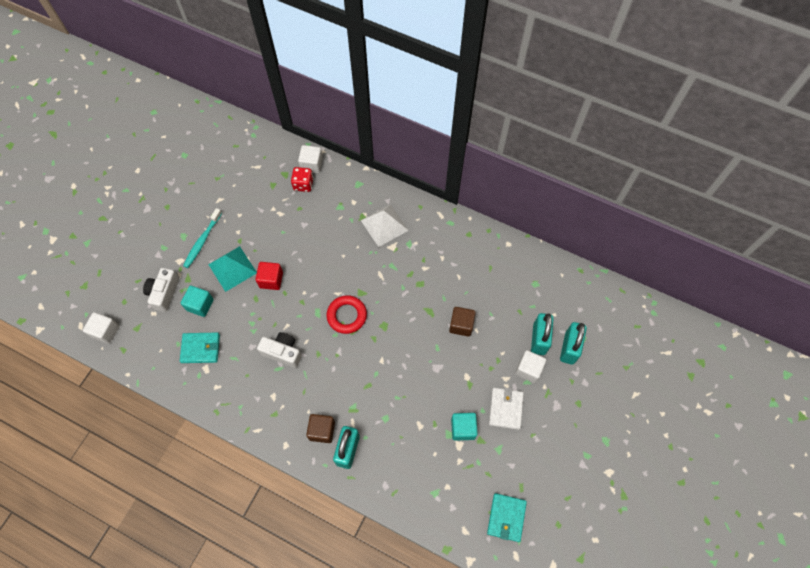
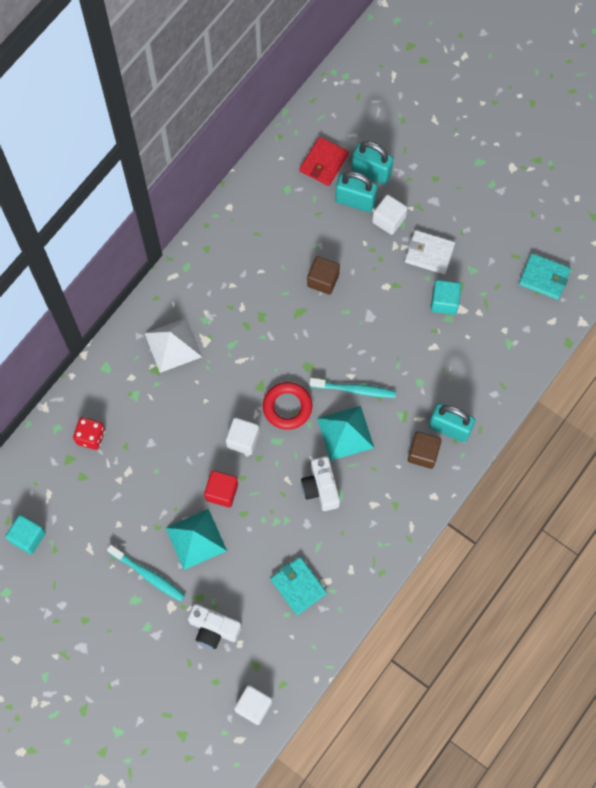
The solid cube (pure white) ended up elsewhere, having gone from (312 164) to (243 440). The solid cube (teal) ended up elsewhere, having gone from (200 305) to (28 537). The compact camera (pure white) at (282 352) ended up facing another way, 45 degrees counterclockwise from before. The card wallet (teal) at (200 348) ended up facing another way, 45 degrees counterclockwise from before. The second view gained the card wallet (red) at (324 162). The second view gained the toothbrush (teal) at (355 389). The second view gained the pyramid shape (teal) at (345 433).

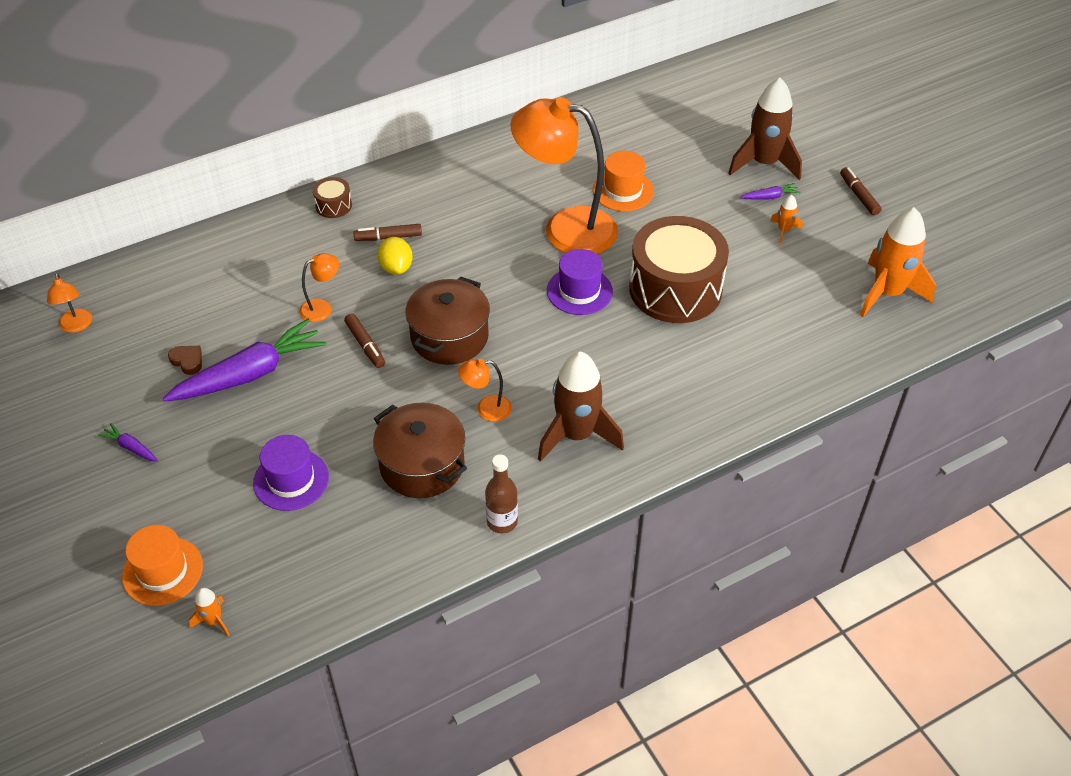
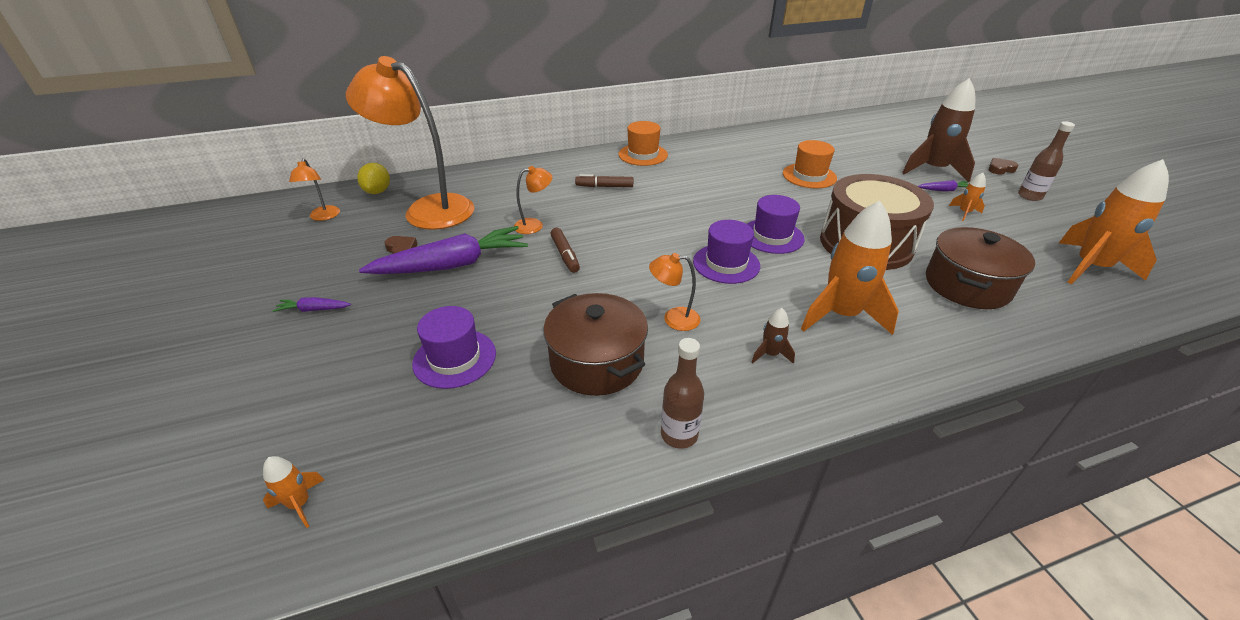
The desk lamp (orange) ended up elsewhere, having gone from (565 229) to (428 209). Where the felt pen (russet) stood at (859 195), the drink bottle (russet) came to stand at (1029 196). The second view lost the drum (russet) at (333 205). The toy lemon (bright yellow) ended up elsewhere, having gone from (396 268) to (378 191). The stockpot (russet) ended up elsewhere, having gone from (449 337) to (967 285). The size of the spaceship (russet) at (576 435) changed by a factor of 0.44. The toy carrot (violet) at (131 447) ended up facing another way, 45 degrees counterclockwise from before. The top hat (orange) ended up elsewhere, having gone from (162 571) to (643 155). The second view gained the heart (russet) at (1000 169). The second view gained the spaceship (orange) at (841 315). The second view gained the top hat (violet) at (726 263).

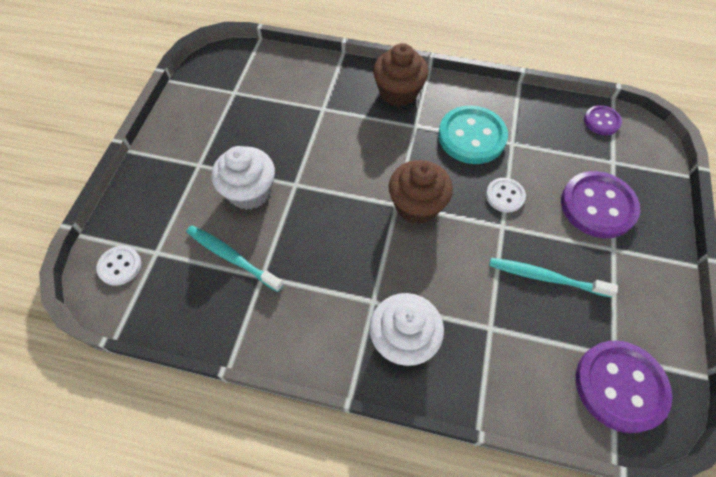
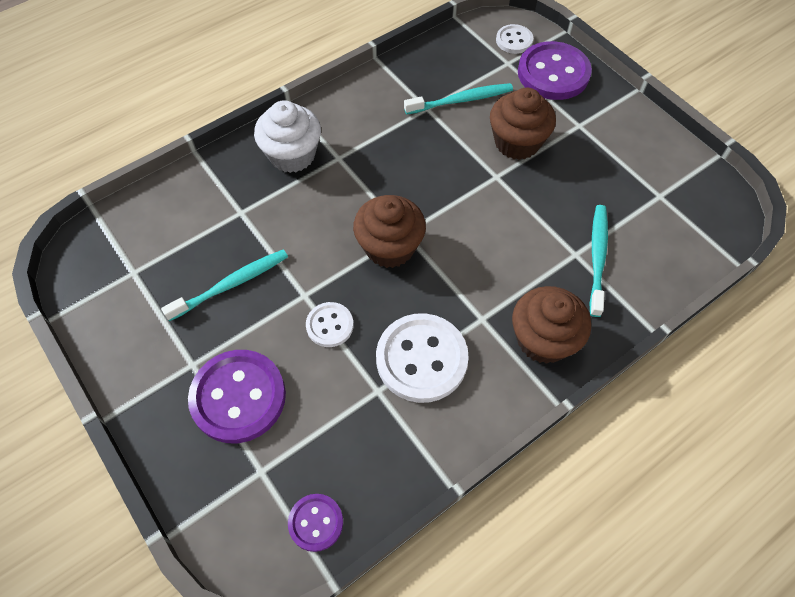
What was the sewing button (teal) at (471 136) turned into the sewing button (pure white) at (421 359). What was the cupcake (pure white) at (249 192) turned into the cupcake (russet) at (517 142). The sewing button (violet) ended up elsewhere, having gone from (620 386) to (553 73). The second view gained the toothbrush (teal) at (597 258).

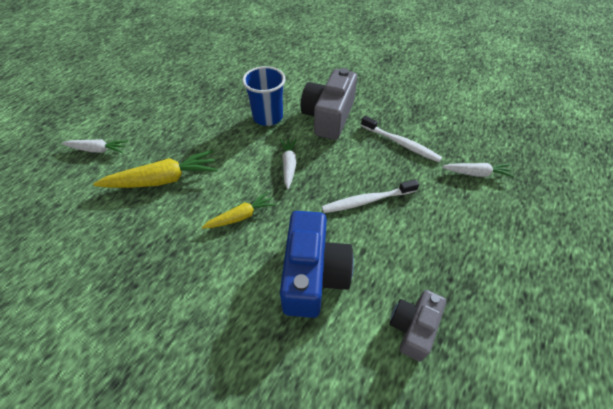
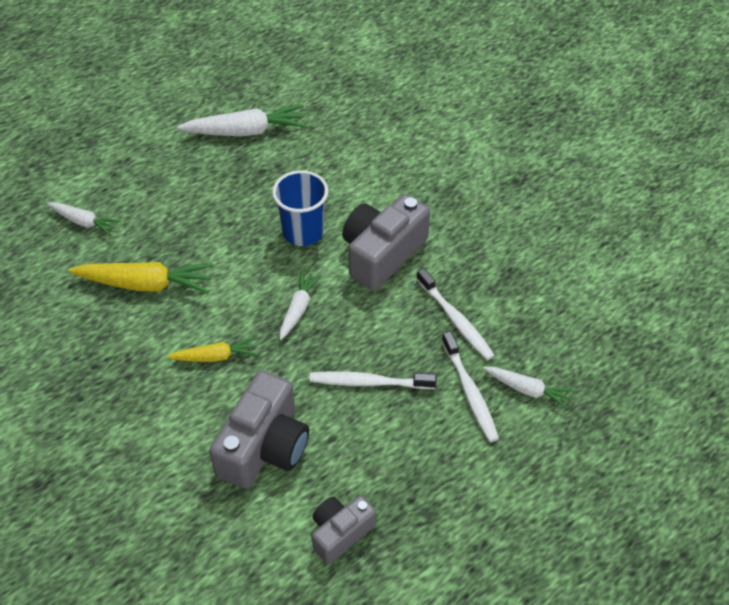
What was the compact camera (royal blue) at (313 275) turned into the compact camera (grey) at (264 446). The second view gained the toy carrot (pure white) at (245 131). The second view gained the toothbrush (pure white) at (470 392).

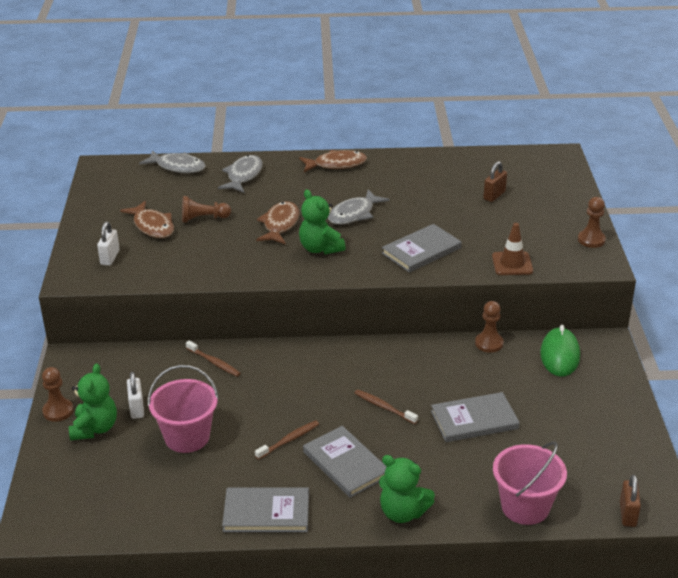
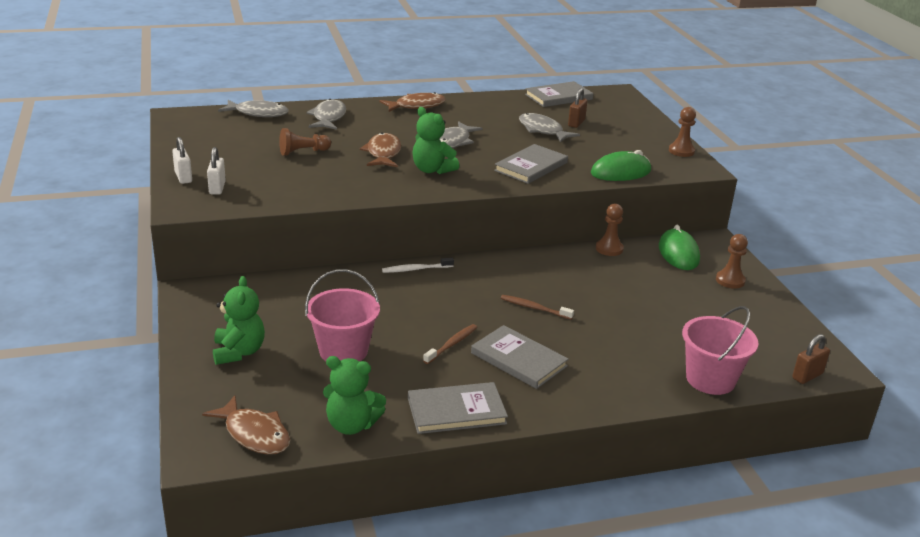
The fish (russet) ended up elsewhere, having gone from (152 226) to (254 434). Where the safety cone (russet) stood at (512 264), the PC mouse (emerald) came to stand at (620 172). The second view lost the toothbrush (russet) at (214 362). The chess pawn (russet) ended up elsewhere, having gone from (58 411) to (730 280). The small lock (pure white) ended up elsewhere, having gone from (137 408) to (183 177). The book (grey) ended up elsewhere, having gone from (474 420) to (558 97). The stuffed bear (emerald) ended up elsewhere, having gone from (402 512) to (351 425). The small lock (russet) at (627 514) ended up facing another way, 60 degrees clockwise from before. The second view gained the fish (grey) at (542 130). The second view gained the toothbrush (pure white) at (416 269).

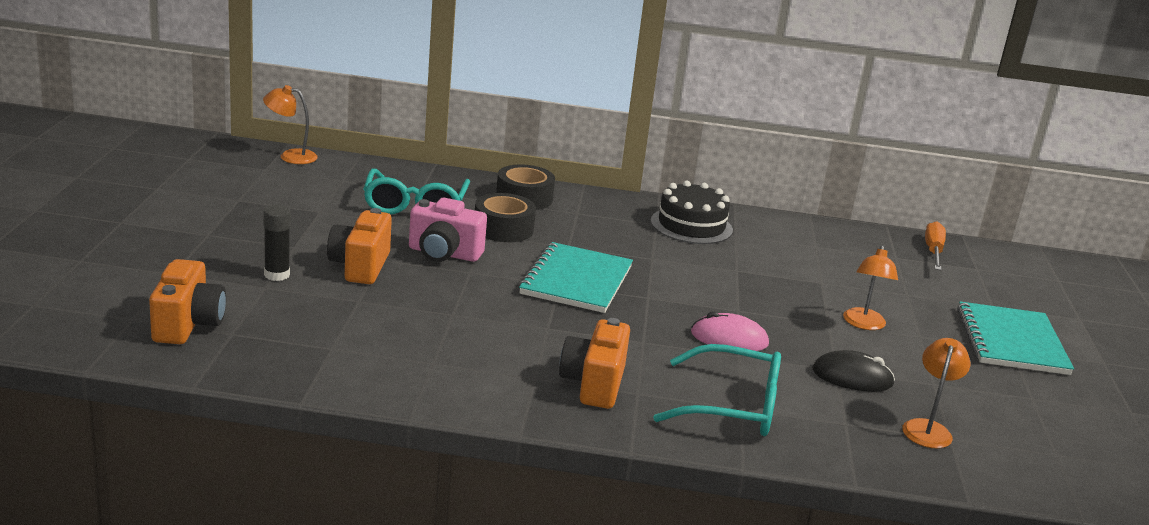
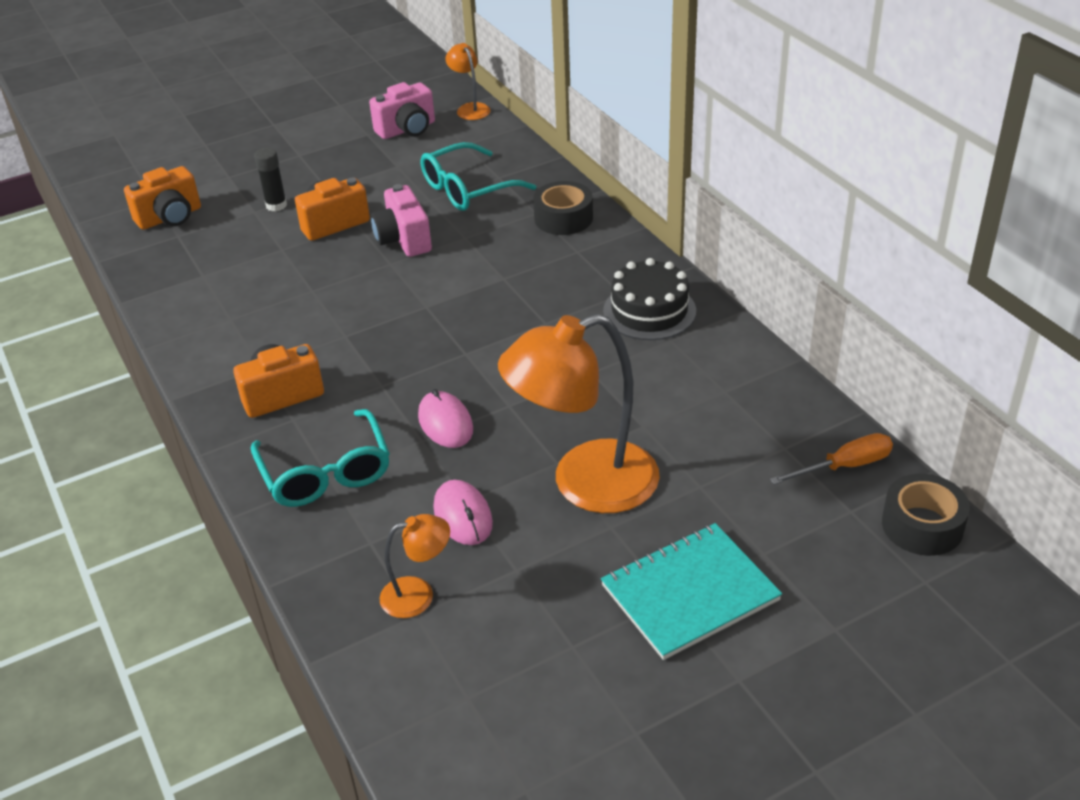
The sticky tape (jet-black) ended up elsewhere, having gone from (503 229) to (922 525). The second view lost the notebook (teal) at (576 280). The size of the desk lamp (orange) at (864 324) changed by a factor of 2.12. What was the PC mouse (jet-black) at (852 377) turned into the PC mouse (pink) at (463 516). The second view gained the compact camera (pink) at (407 129).

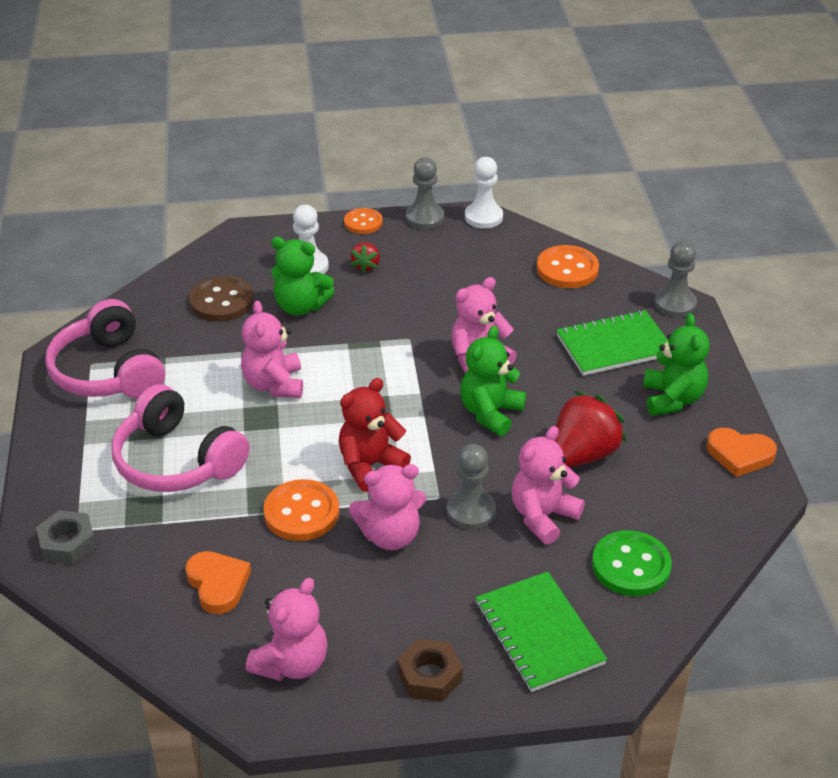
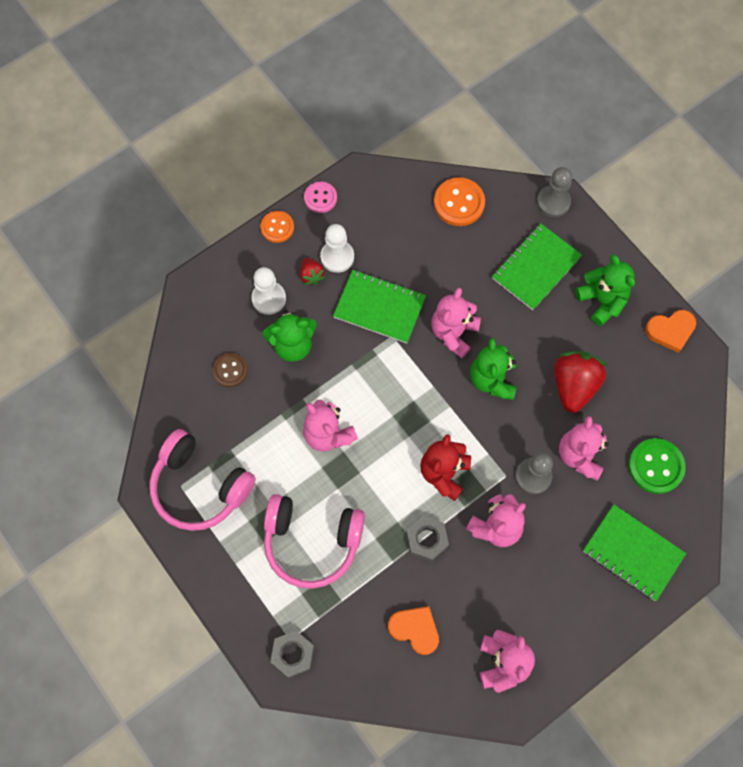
Where the chess pawn (grey) stood at (424 218), the sewing button (pink) came to stand at (320 198). The chess pawn (pure white) ended up elsewhere, having gone from (483 217) to (337 257). The size of the sewing button (russet) at (221 301) changed by a factor of 0.65. Where the sewing button (orange) stood at (301 512), the hex nut (grey) came to stand at (427 539). The second view lost the hex nut (russet) at (429 676). The second view gained the notebook (emerald) at (379 307).

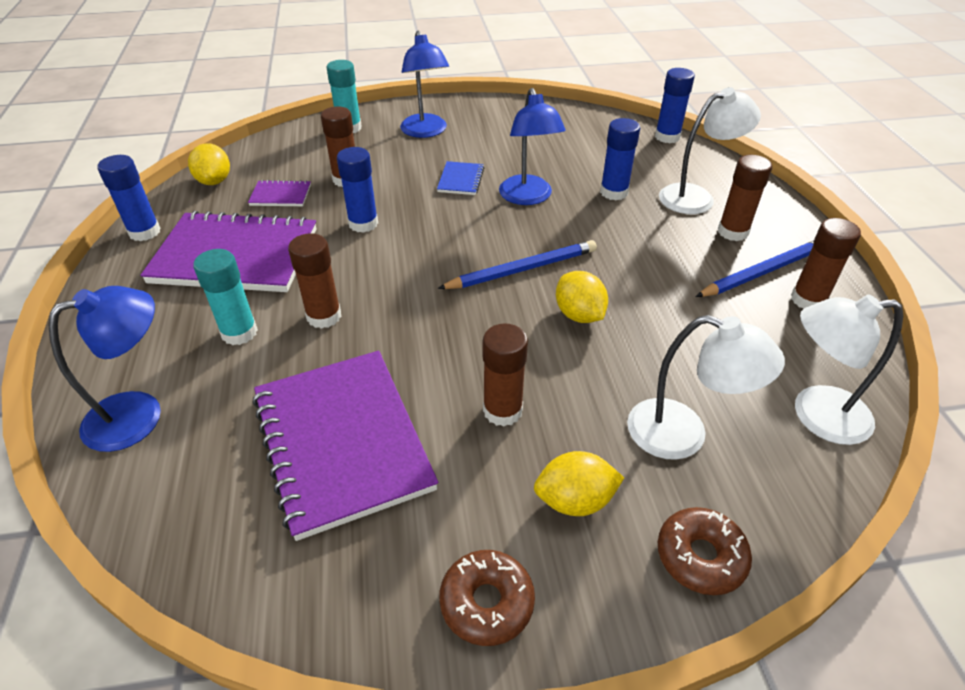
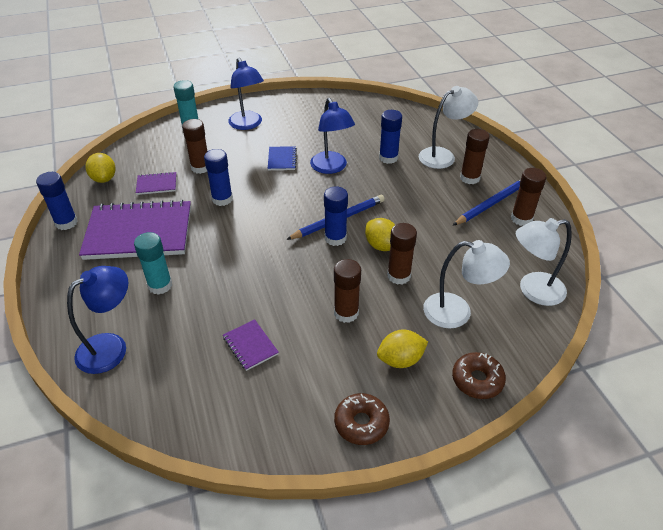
The glue stick (royal blue) ended up elsewhere, having gone from (667 137) to (335 238). The glue stick (russet) ended up elsewhere, having gone from (324 316) to (398 276). The size of the notebook (violet) at (342 442) changed by a factor of 0.43.

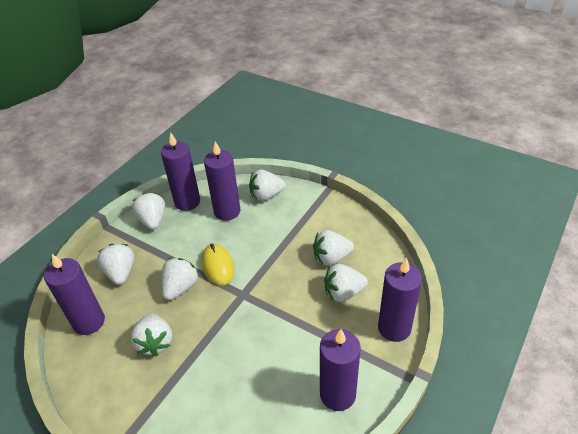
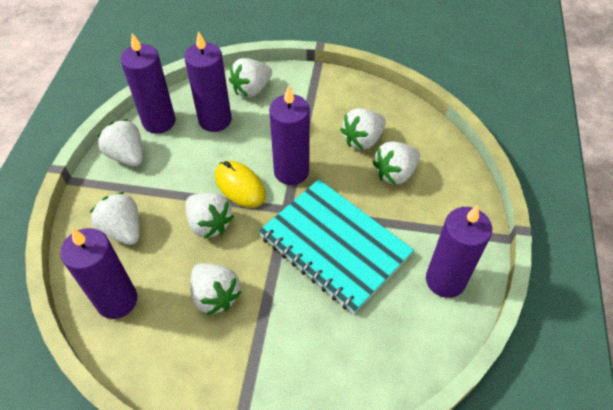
The strawberry (pure white) at (180 287) ended up facing another way, 135 degrees clockwise from before. The candle (violet) ended up elsewhere, having gone from (394 328) to (291 171). The second view gained the notebook (teal) at (334 245).

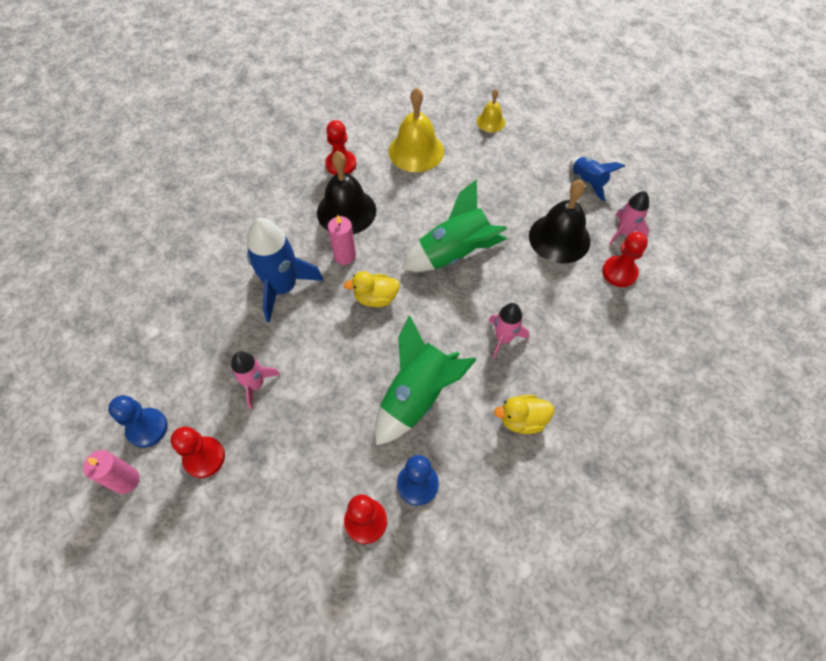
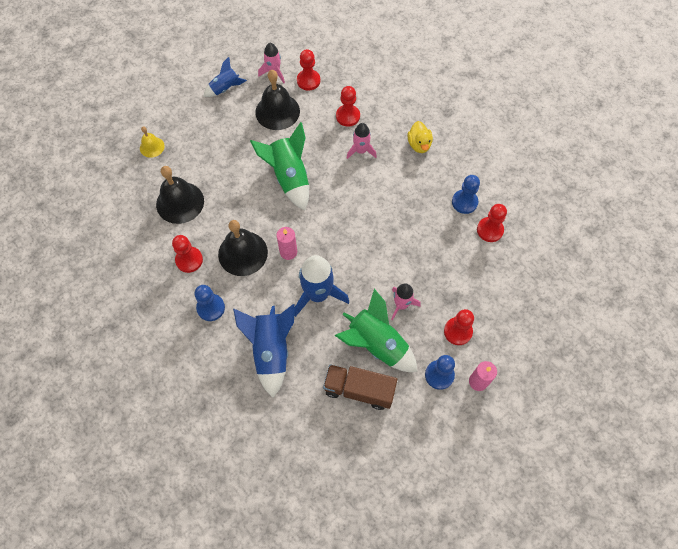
What was the school bell (bright yellow) at (416 151) turned into the school bell (jet-black) at (180 202). The second view lost the toy duck (bright yellow) at (376 298). The spaceship (emerald) ended up elsewhere, having gone from (417 396) to (377 344). The second view gained the chess pawn (red) at (348 116). The second view gained the chess pawn (royal blue) at (211 308). The second view gained the spaceship (royal blue) at (271 351). The second view gained the lorry (russet) at (359 390).

